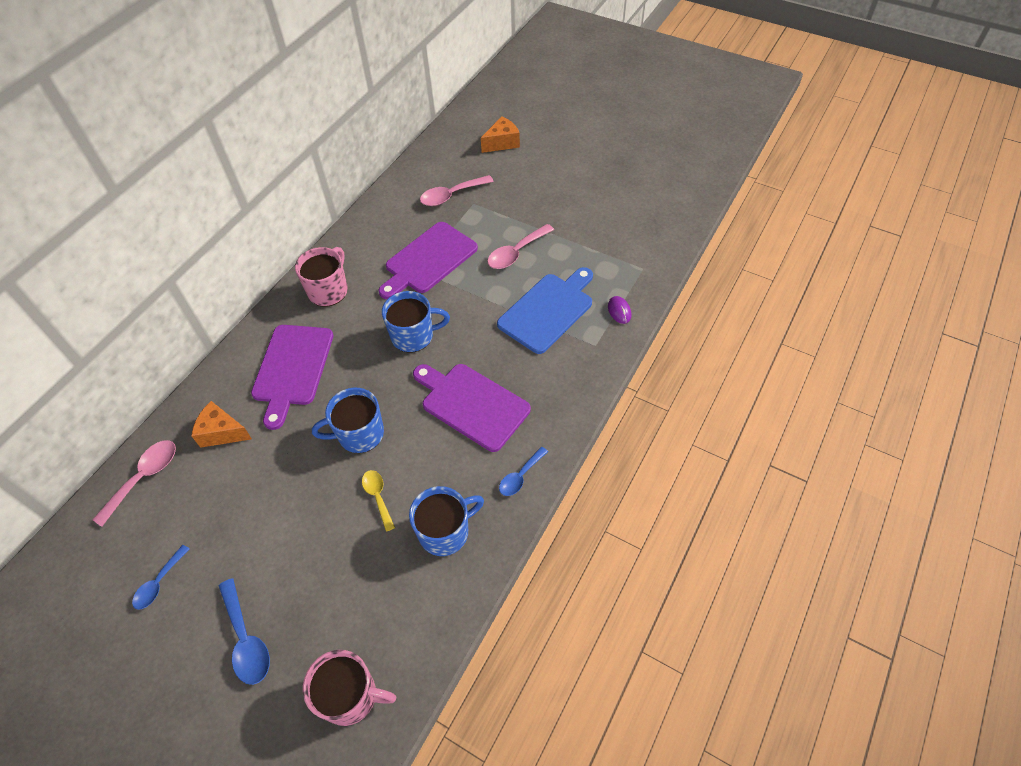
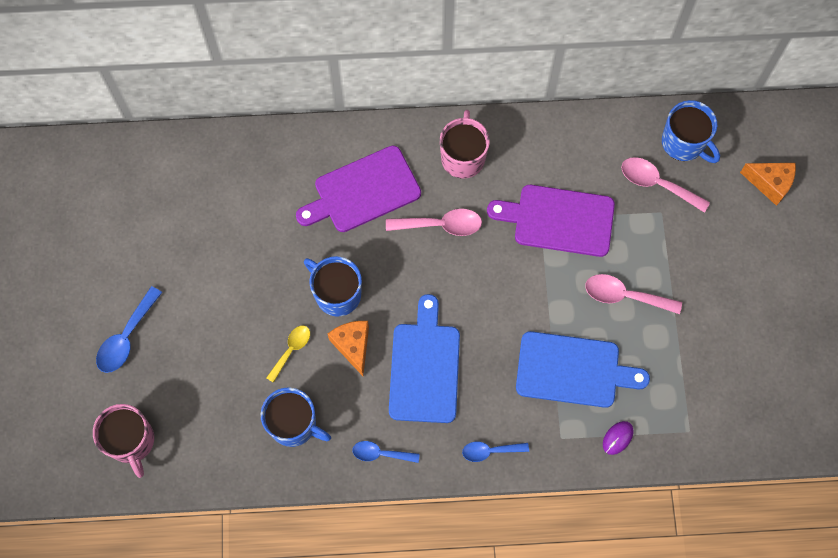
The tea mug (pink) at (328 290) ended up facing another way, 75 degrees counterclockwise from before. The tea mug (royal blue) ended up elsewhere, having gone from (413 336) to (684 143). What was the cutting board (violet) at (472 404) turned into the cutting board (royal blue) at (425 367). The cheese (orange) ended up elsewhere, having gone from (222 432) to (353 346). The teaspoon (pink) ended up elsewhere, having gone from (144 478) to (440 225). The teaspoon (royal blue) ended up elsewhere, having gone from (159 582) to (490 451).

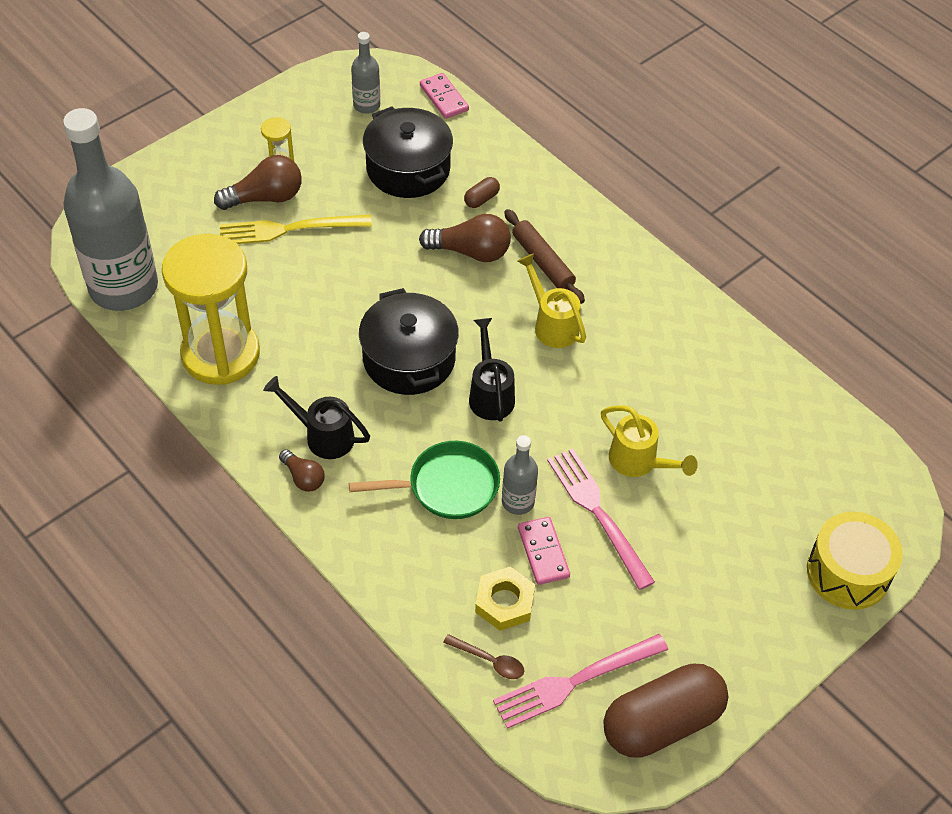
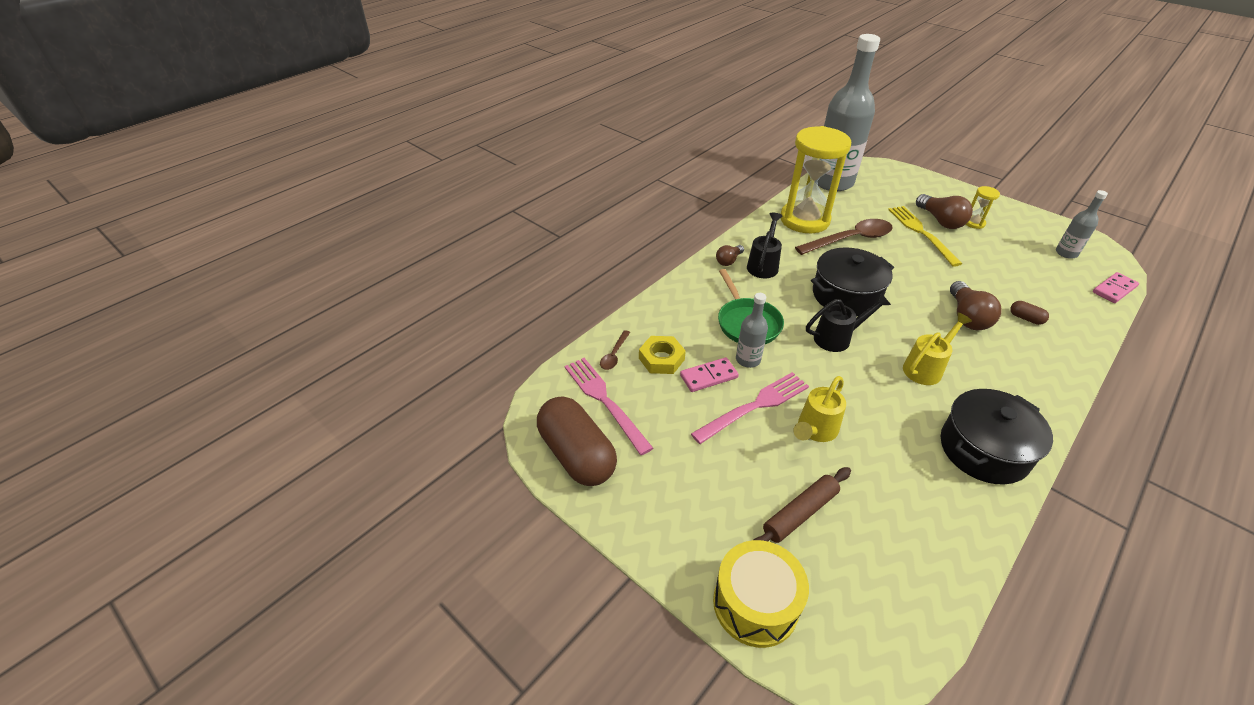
The stockpot (jet-black) ended up elsewhere, having gone from (408 169) to (984 450). The rolling pin (russet) ended up elsewhere, having gone from (542 262) to (800 513). The second view gained the teaspoon (russet) at (850 239).

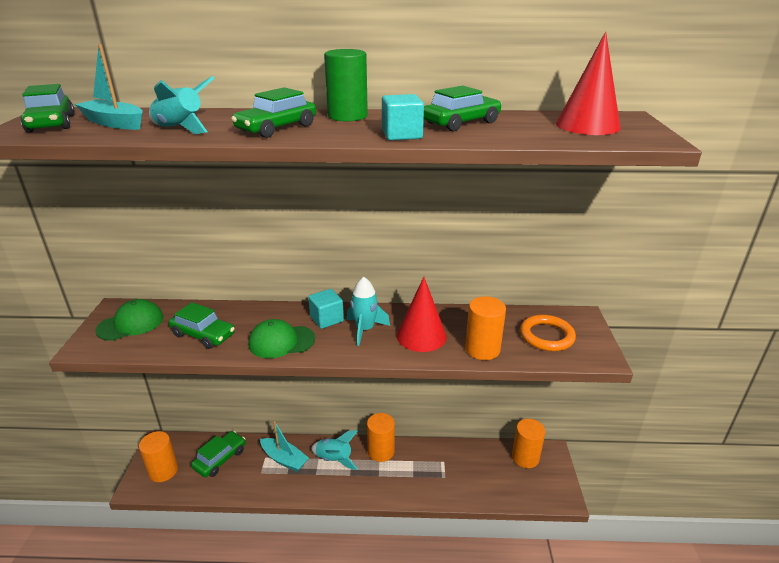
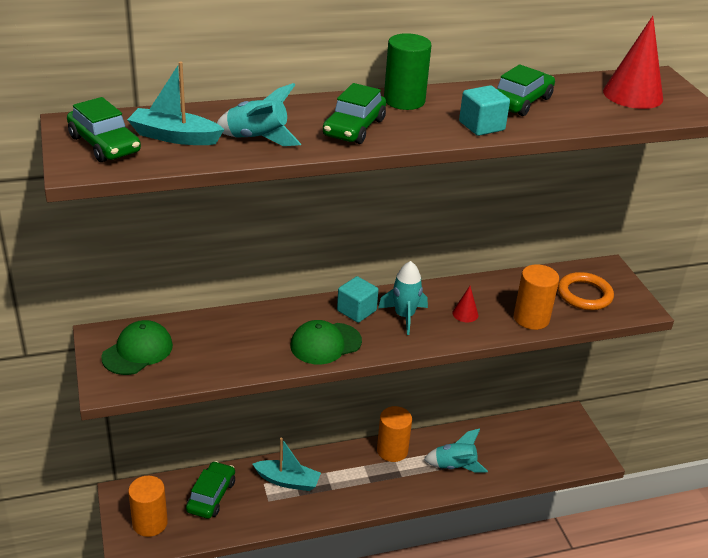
The size of the cone shape (red) at (421 336) changed by a factor of 0.48. The second view lost the toy car (emerald) at (203 335). The second view lost the cylinder shape (orange) at (525 457). The spaceship (teal) ended up elsewhere, having gone from (334 459) to (455 466).

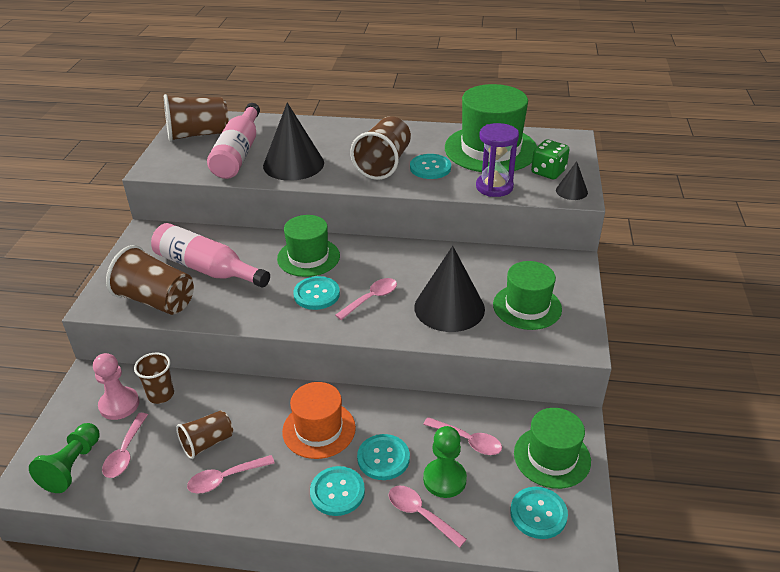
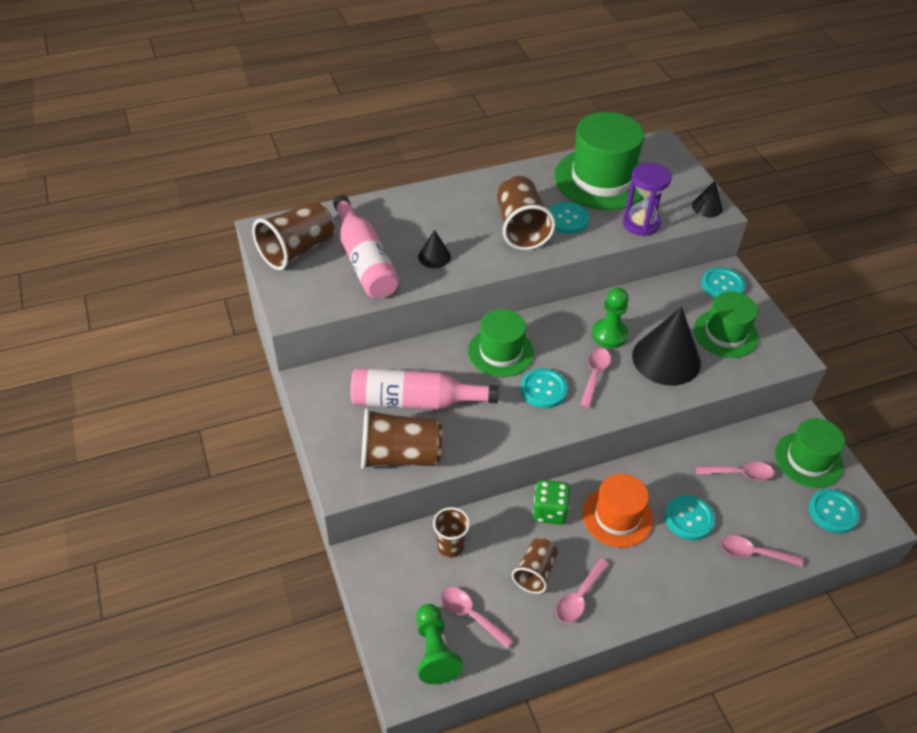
The size of the cone shape (jet-black) at (293 164) changed by a factor of 0.49. The game die (emerald) ended up elsewhere, having gone from (548 172) to (549 511). The second view lost the chess pawn (pink) at (119 404). The teaspoon (pink) at (125 452) ended up facing another way, 150 degrees clockwise from before. The chess pawn (emerald) ended up elsewhere, having gone from (444 479) to (609 334). The sewing button (teal) ended up elsewhere, having gone from (337 492) to (722 285).

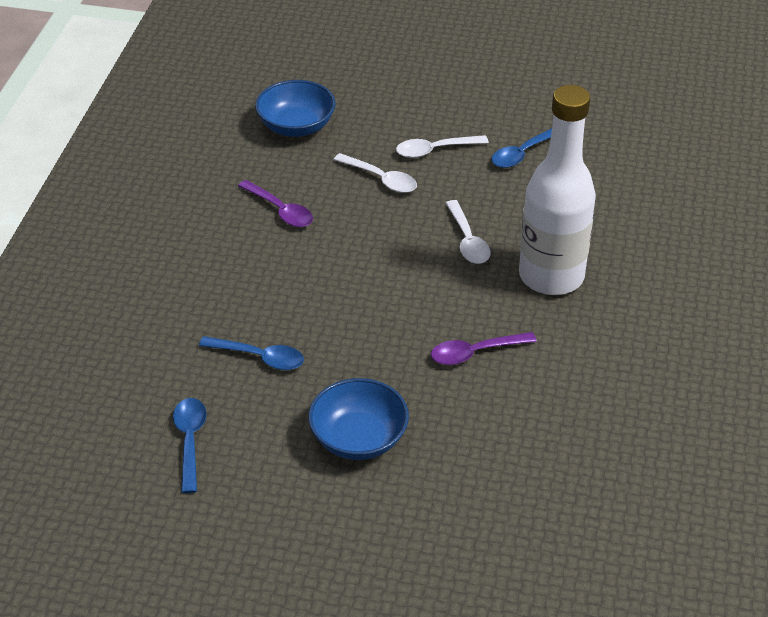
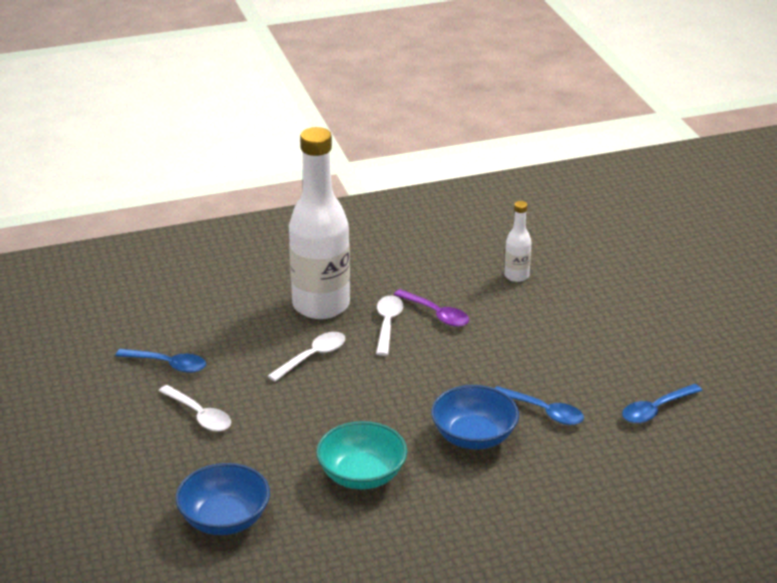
The teaspoon (pure white) ended up elsewhere, having gone from (381 179) to (387 324). Where the teaspoon (violet) stood at (280 210), the serving bowl (teal) came to stand at (362 475). The teaspoon (royal blue) at (259 357) ended up facing another way, 135 degrees clockwise from before. The serving bowl (royal blue) ended up elsewhere, having gone from (359 438) to (474 436). The second view gained the drink bottle (pure white) at (516 276).

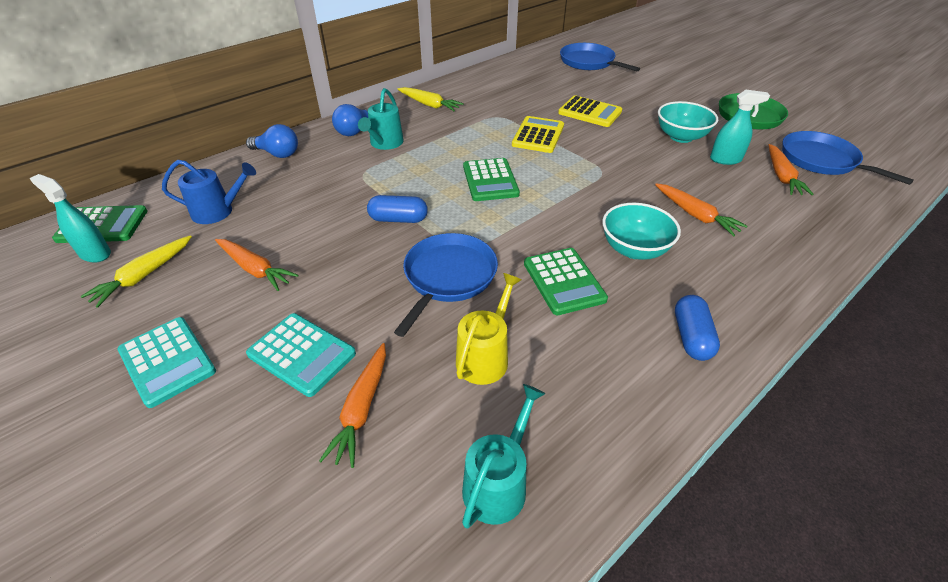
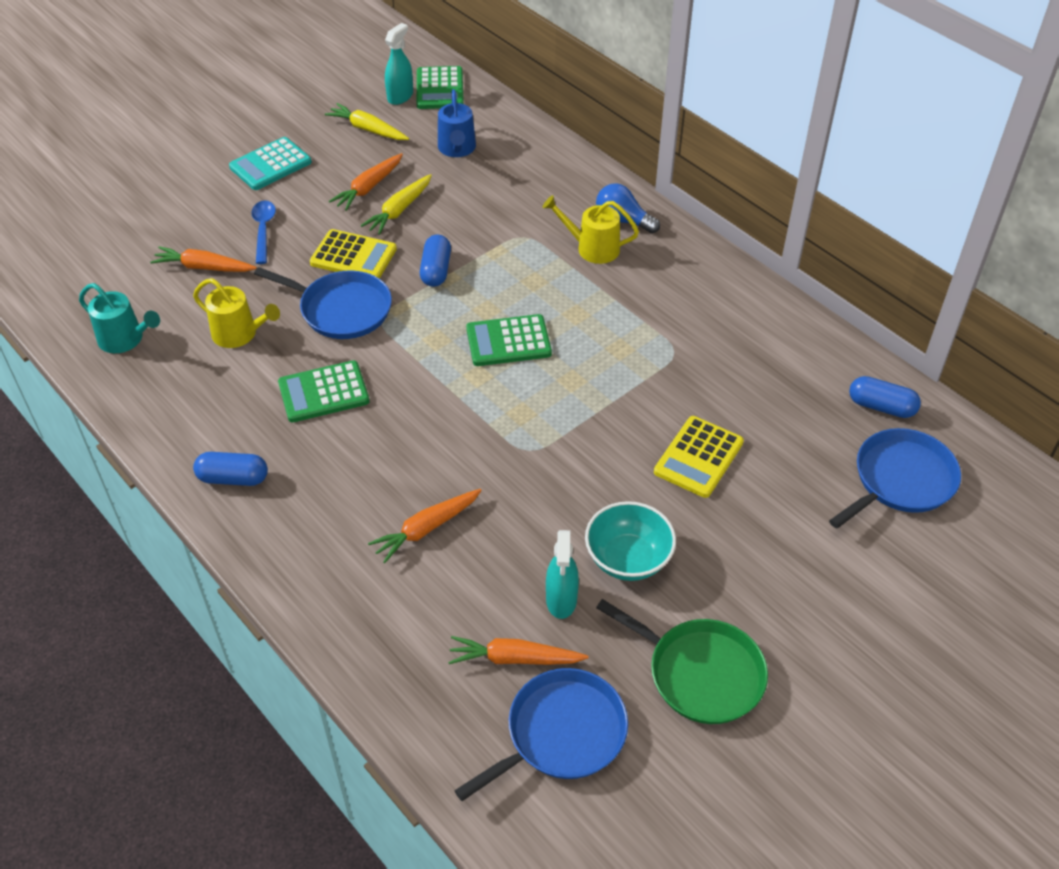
The toy carrot (bright yellow) ended up elsewhere, having gone from (429 105) to (399 210). What was the sprinkling can (teal) at (385 143) turned into the sprinkling can (bright yellow) at (592 248). The adding machine (bright yellow) ended up elsewhere, having gone from (538 135) to (353 256). The second view lost the bulb (royal blue) at (277 154). The second view lost the serving bowl (teal) at (634 249). Where the adding machine (teal) stood at (301 354), the teaspoon (royal blue) came to stand at (263 230). The second view gained the pill shape (royal blue) at (881 407).

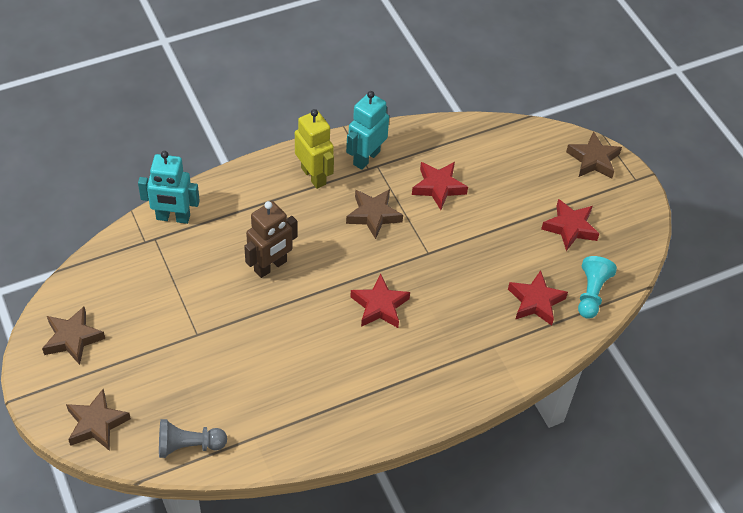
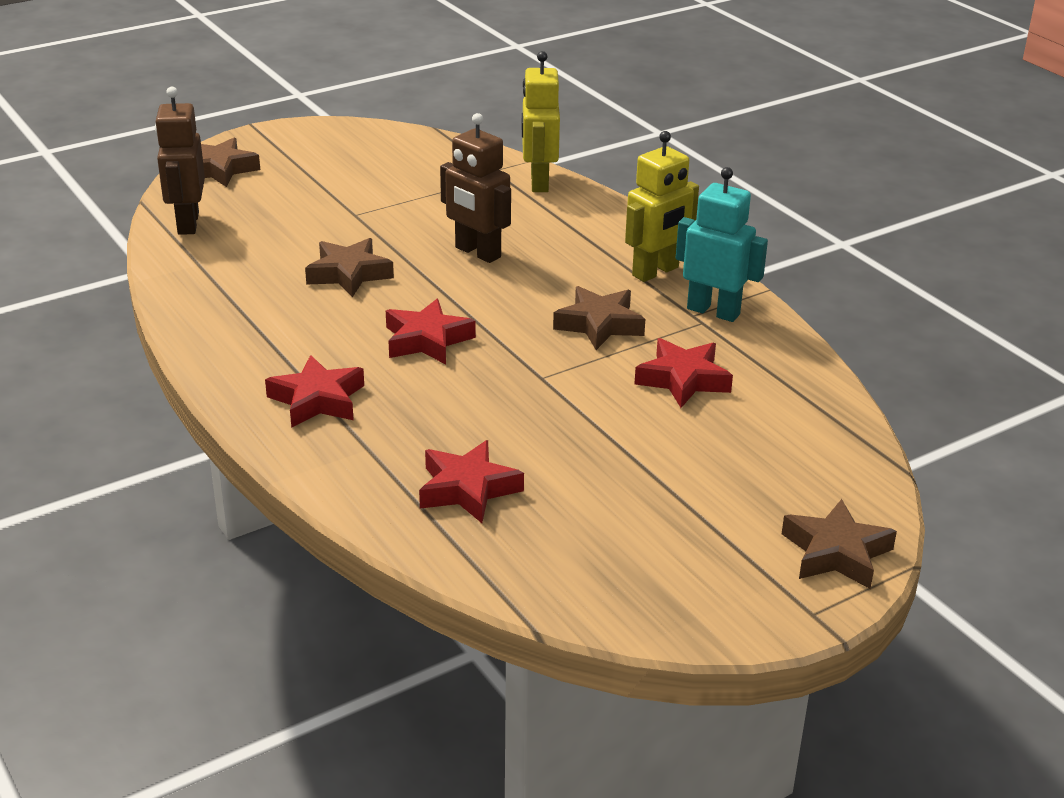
What was the robot (teal) at (173 217) turned into the robot (bright yellow) at (538 182). The star shape (red) ended up elsewhere, having gone from (570 228) to (317 400). The second view lost the chess pawn (teal) at (591 293). The star shape (russet) ended up elsewhere, having gone from (73 338) to (349 274). Where the chess pawn (grey) stood at (188 445), the robot (russet) came to stand at (187 223).

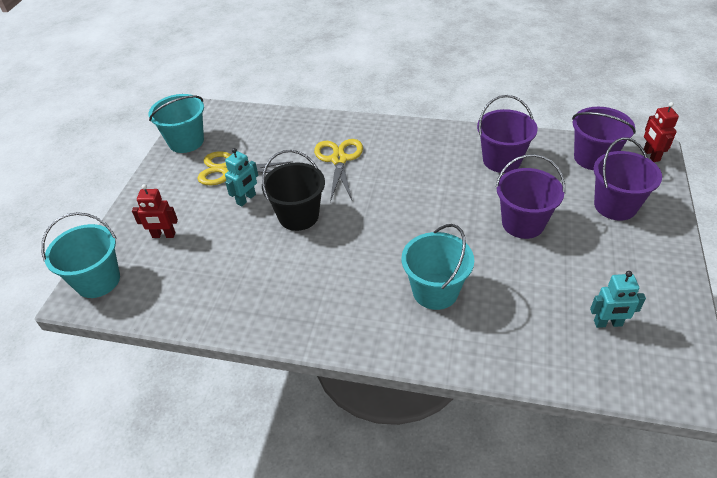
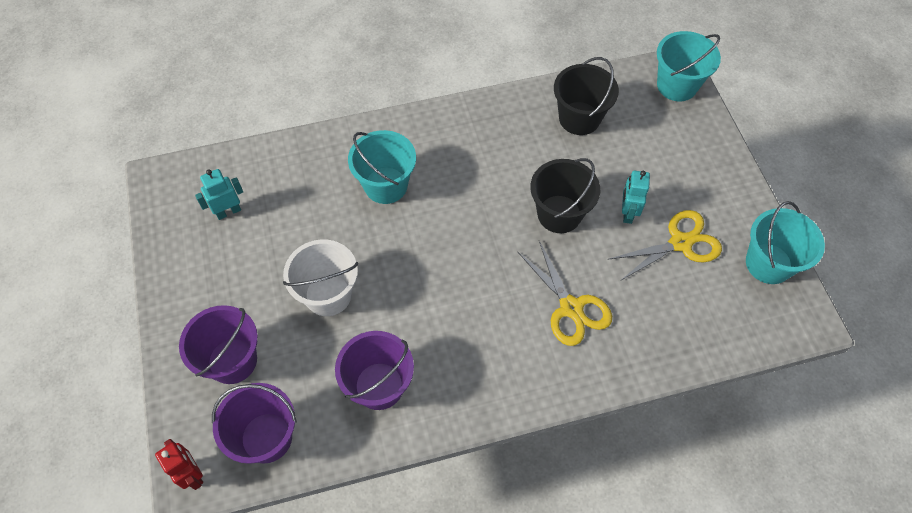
What was the pail (violet) at (523 223) turned into the pail (pure white) at (328 295). The second view lost the robot (red) at (163 235). The second view gained the pail (jet-black) at (579 118).

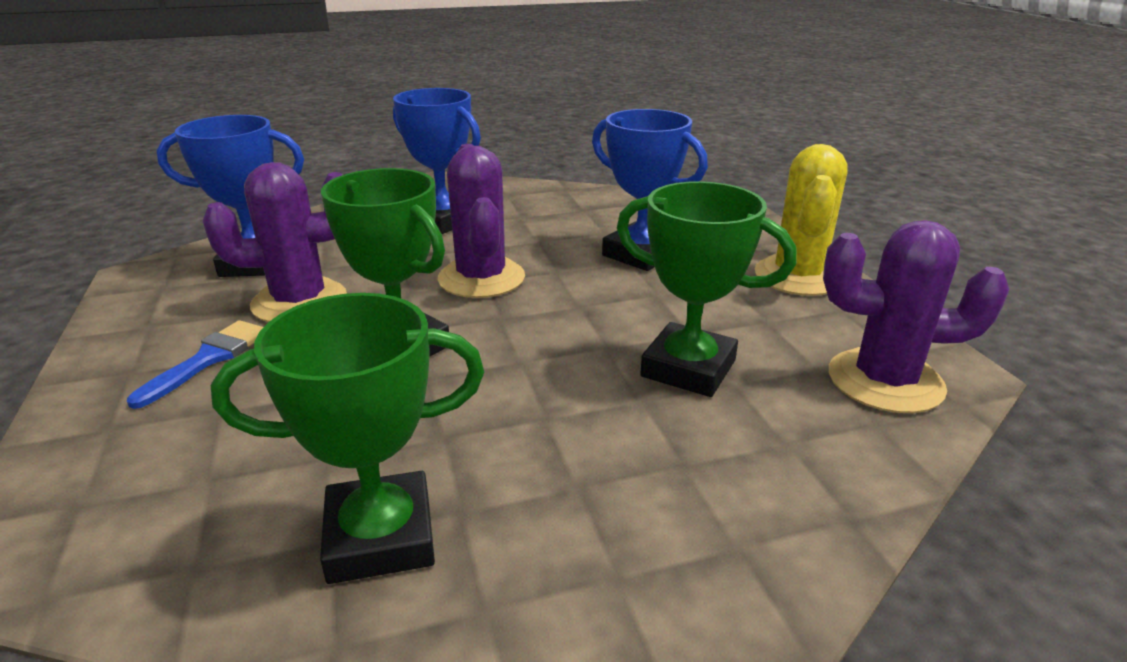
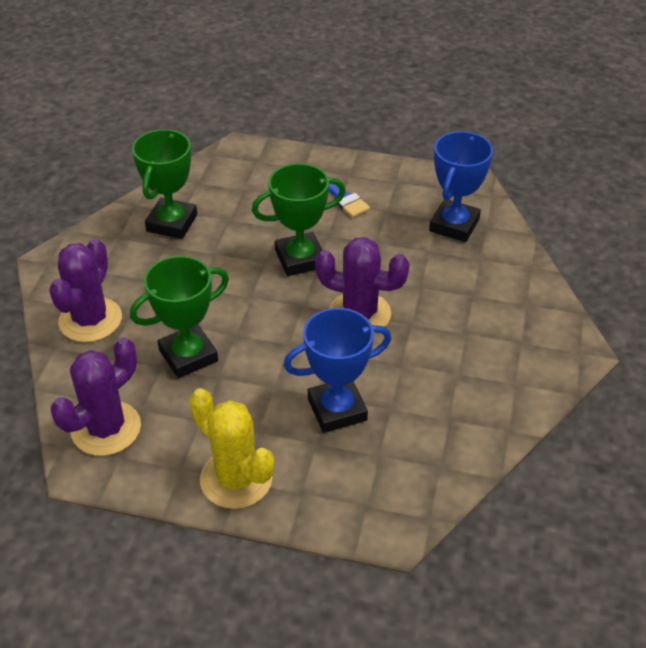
The second view lost the prize cup (royal blue) at (443 220). The cactus (violet) ended up elsewhere, having gone from (299 302) to (90 320).

